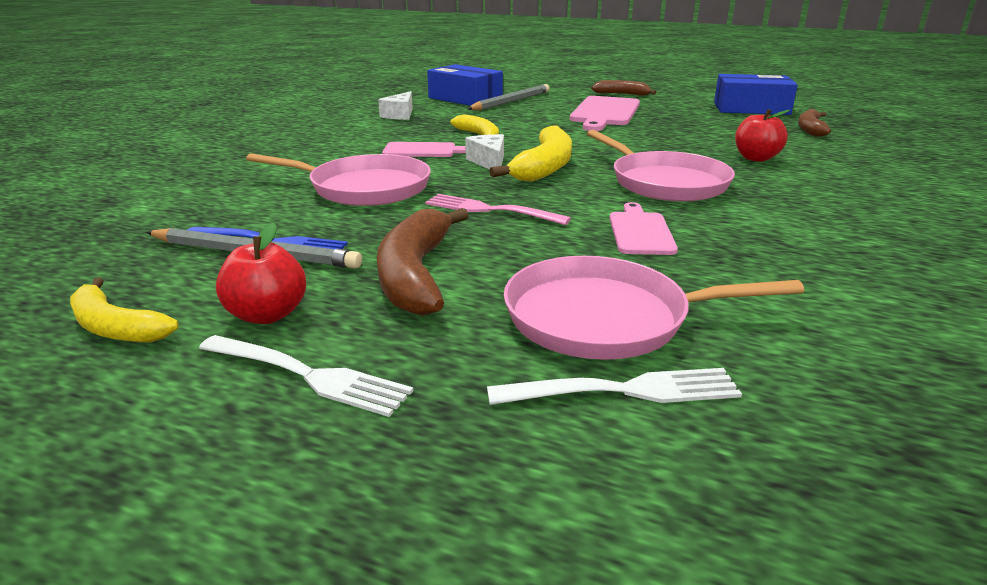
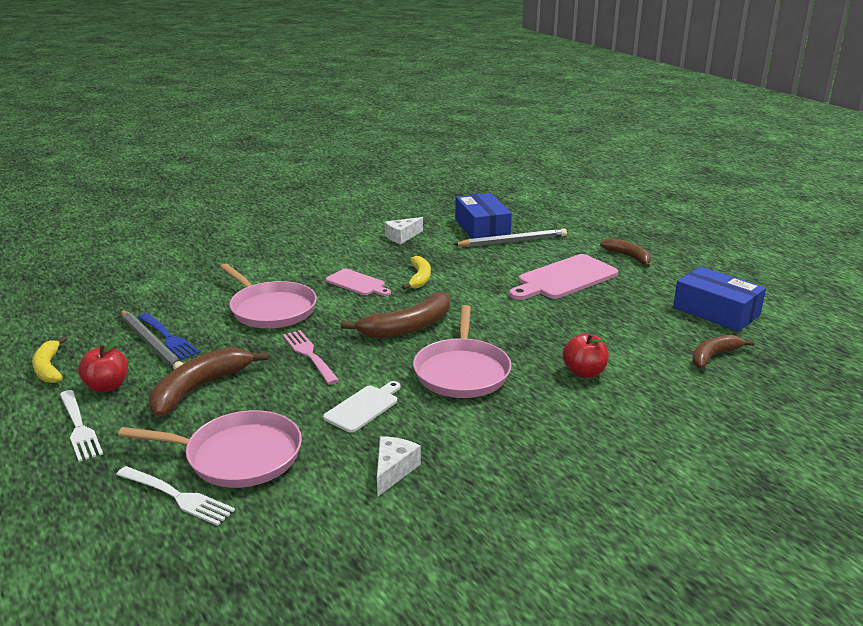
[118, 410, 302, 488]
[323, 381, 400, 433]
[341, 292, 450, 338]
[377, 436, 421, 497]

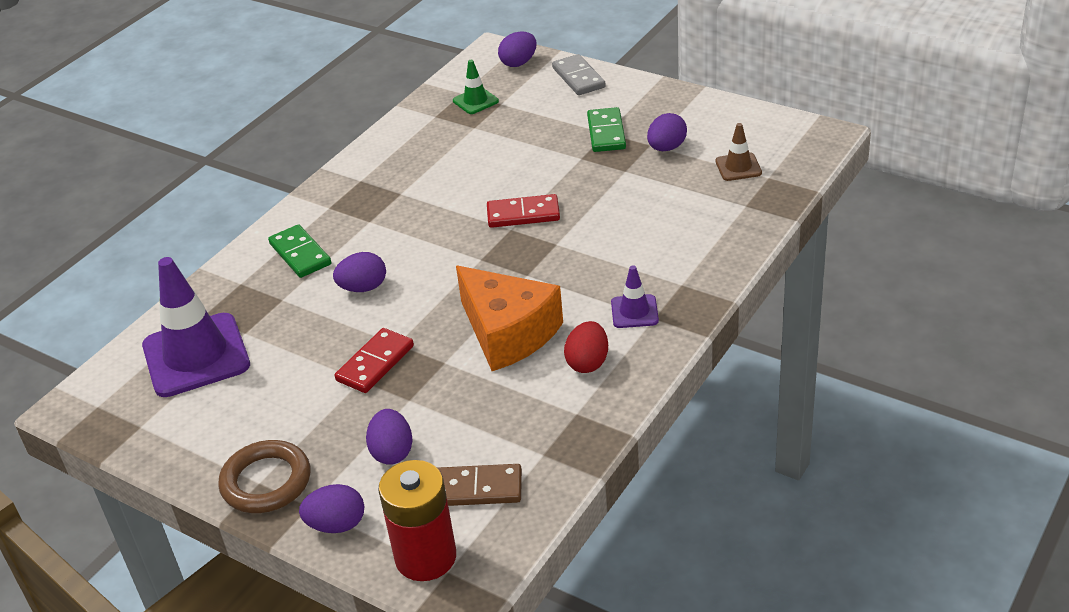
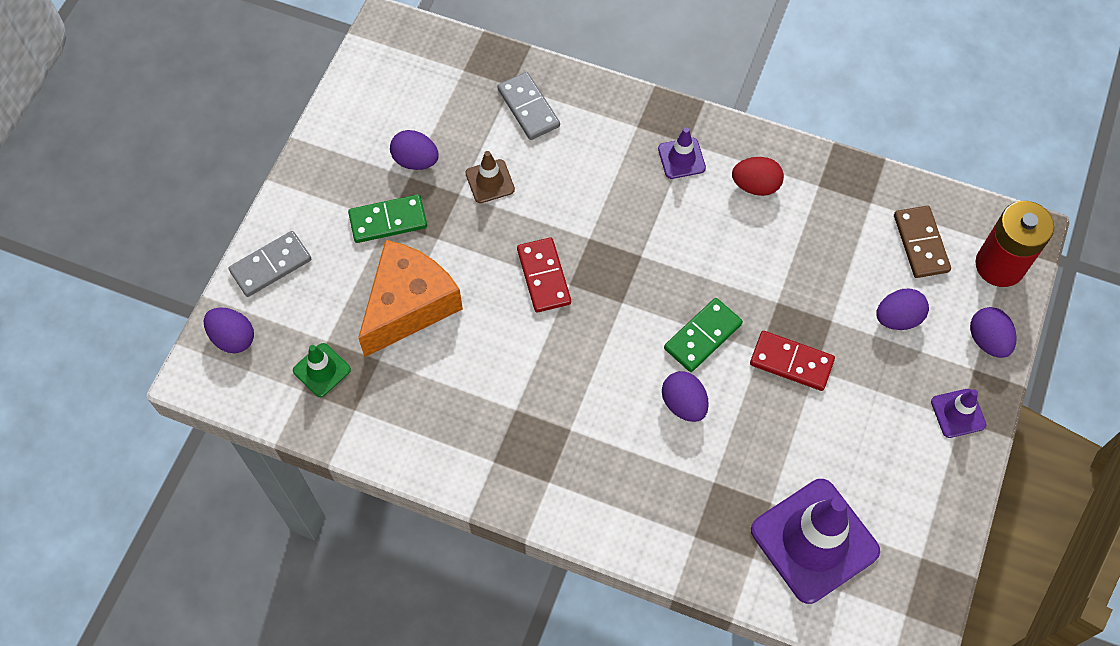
[358, 240, 463, 357]
[465, 151, 515, 203]
[497, 72, 560, 140]
[664, 298, 743, 372]
[931, 389, 986, 438]

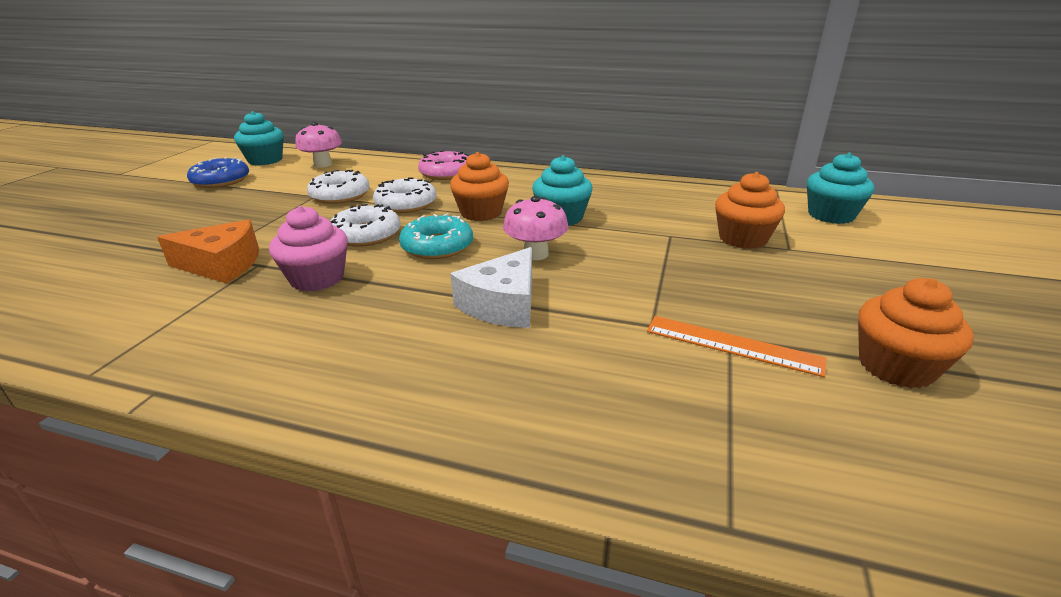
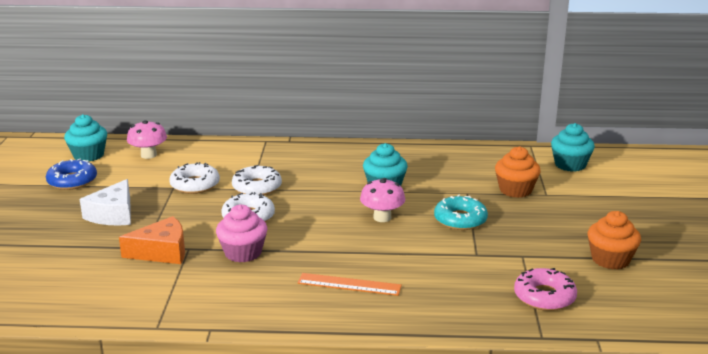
[80, 179, 131, 226]
[298, 273, 402, 296]
[434, 195, 488, 230]
[514, 268, 577, 311]
[450, 152, 509, 221] (first image)

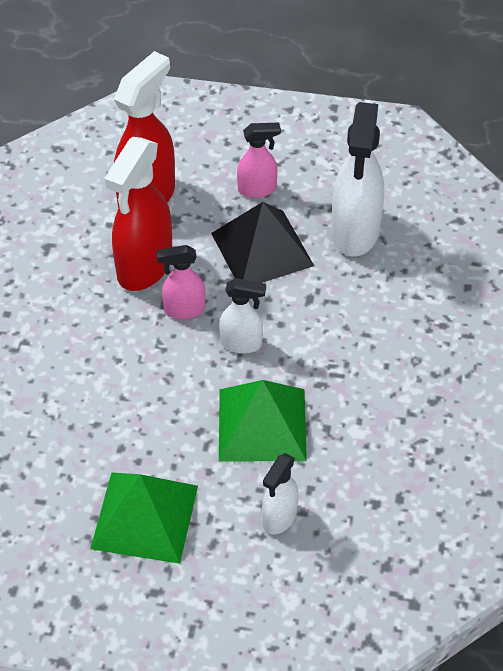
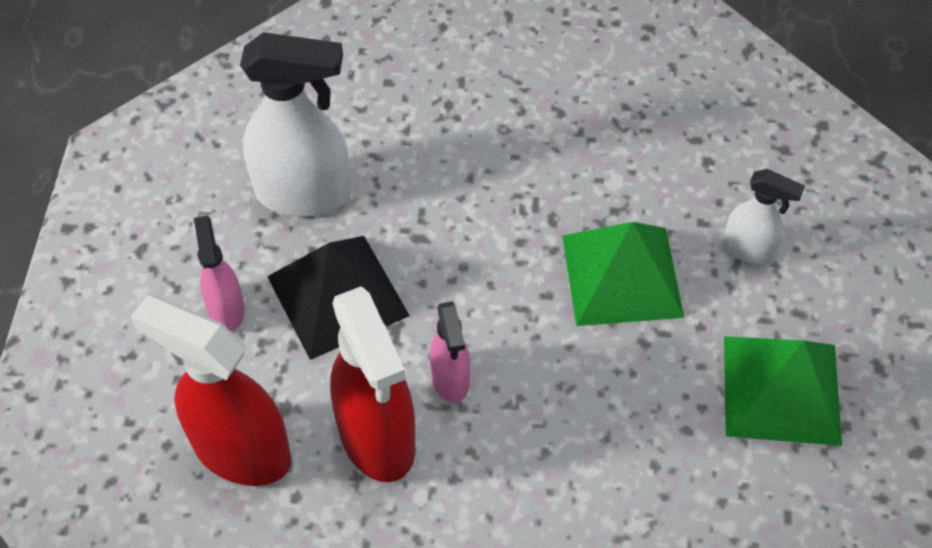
[330, 286, 415, 482]
[219, 278, 266, 354] (first image)

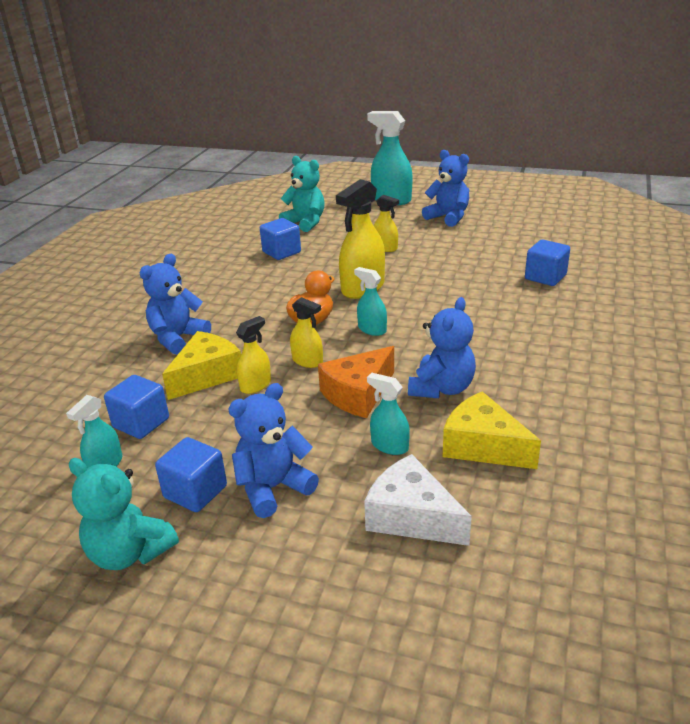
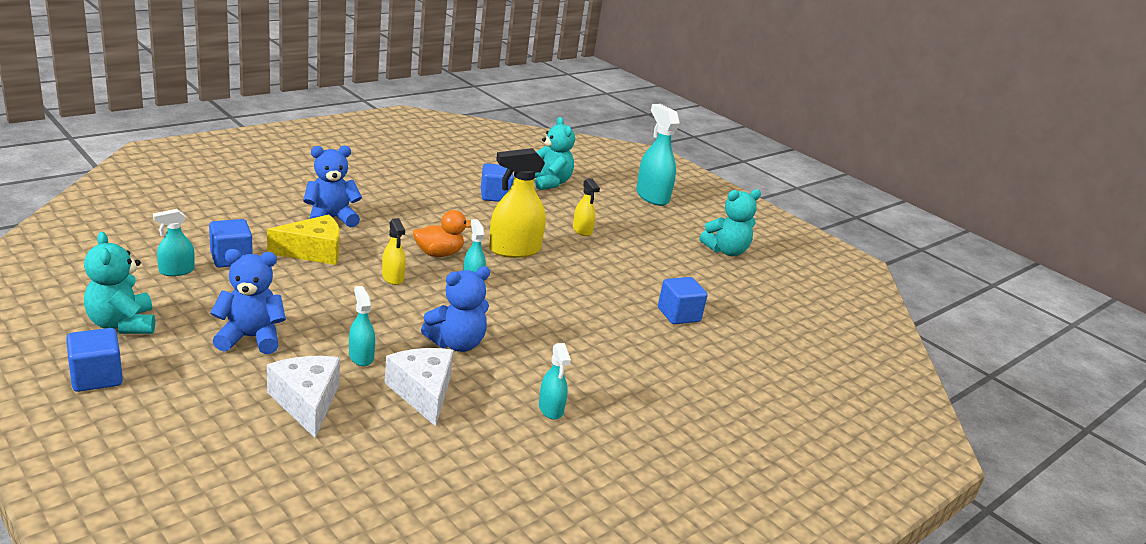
[66, 328, 123, 392]
[385, 348, 453, 427]
[539, 343, 571, 420]
[700, 189, 761, 256]
[236, 316, 271, 394] (first image)
[318, 346, 394, 418] (first image)
[422, 150, 470, 227] (first image)

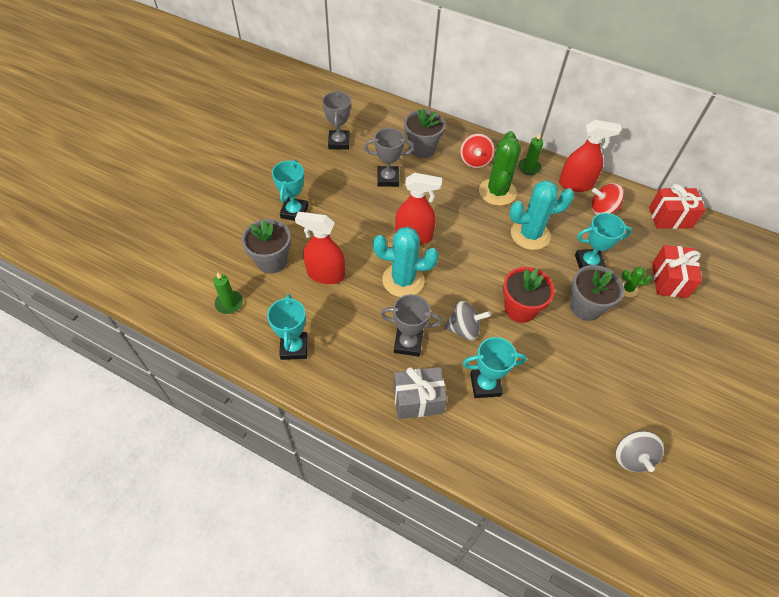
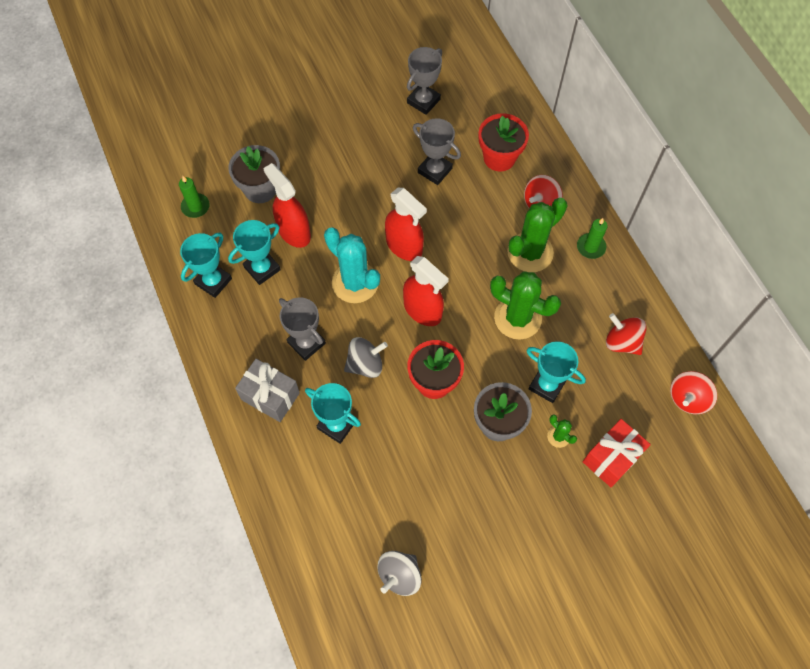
[228, 220, 280, 285]
[344, 337, 388, 378]
[403, 256, 449, 326]
[478, 113, 529, 172]
[490, 271, 561, 339]
[670, 371, 717, 414]

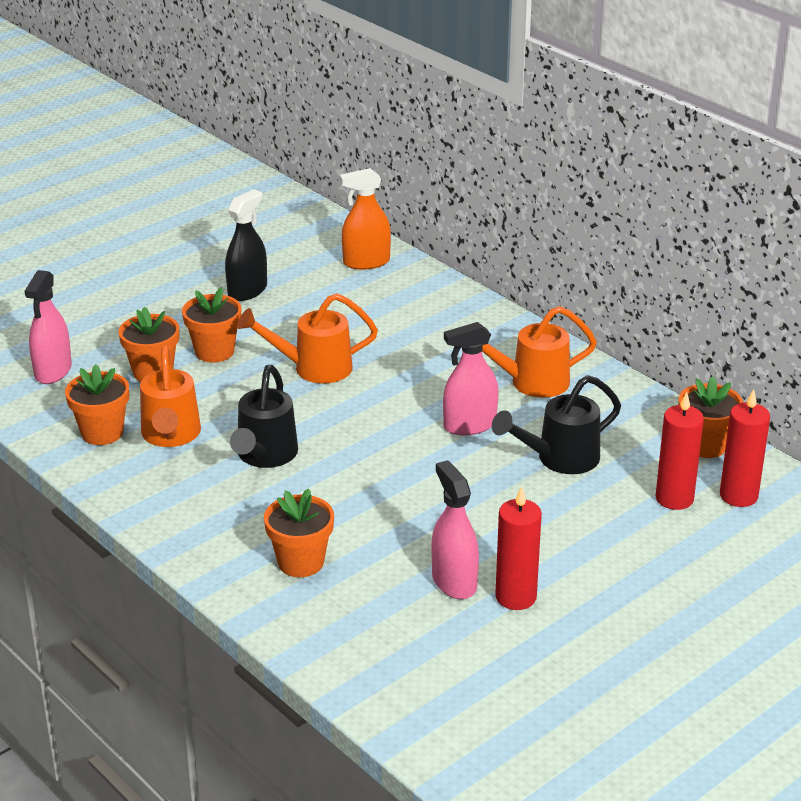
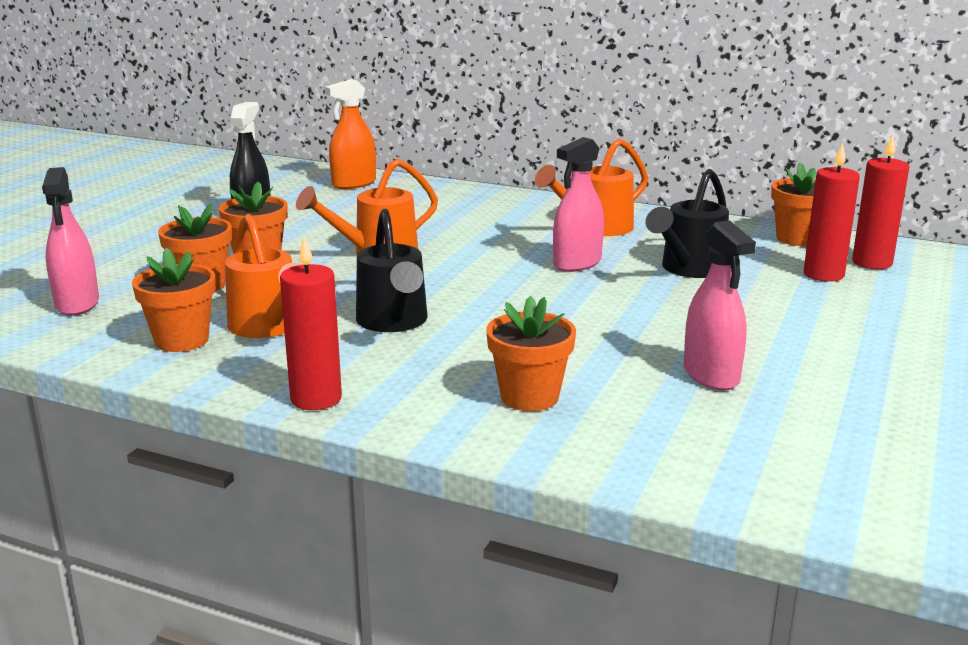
[280, 237, 342, 410]
[684, 220, 756, 391]

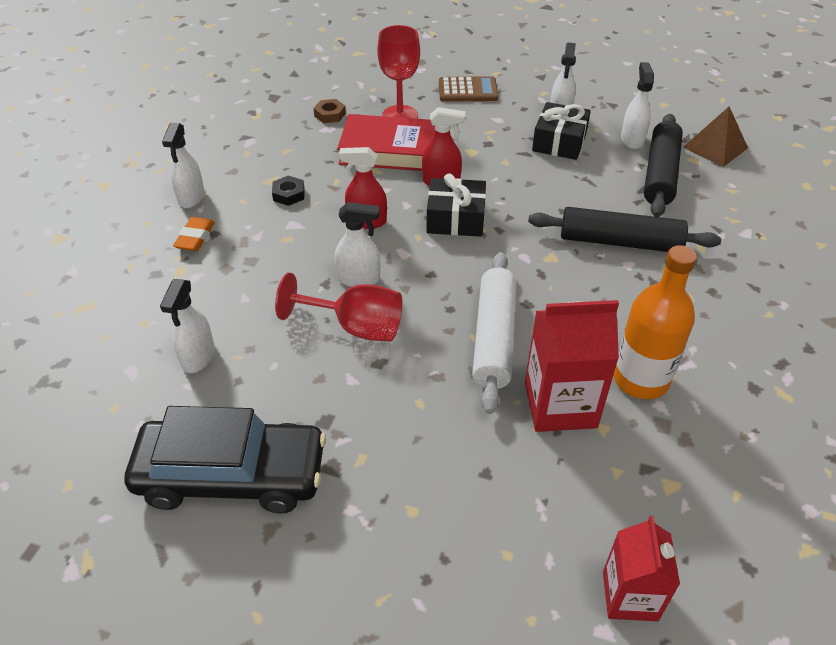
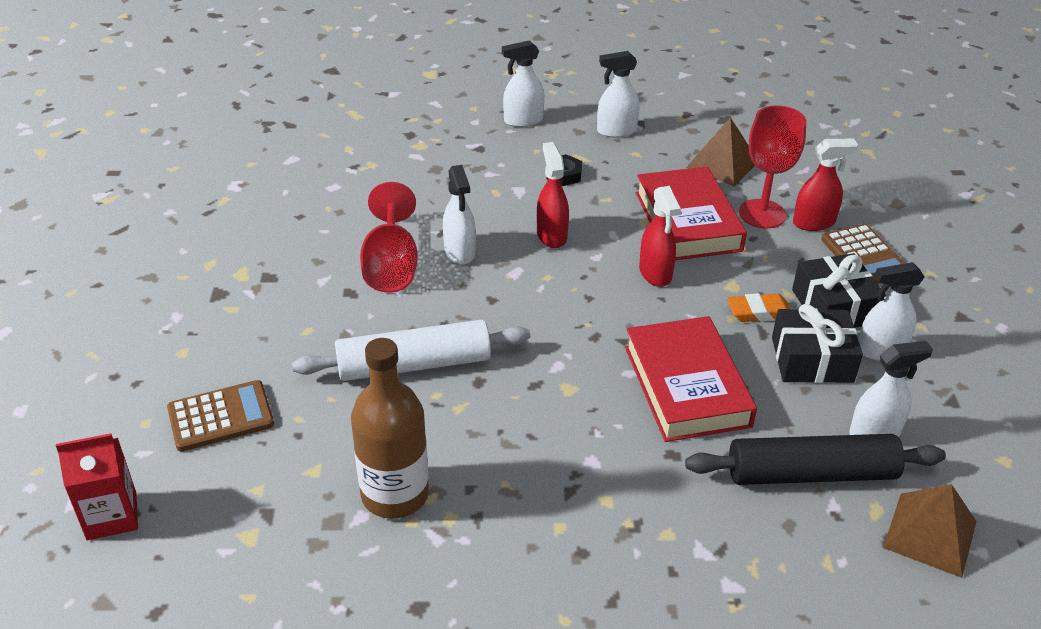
[167, 380, 274, 452]
[351, 338, 429, 519]
[597, 51, 640, 138]
[625, 316, 757, 442]
[686, 117, 755, 186]
[727, 293, 790, 322]
[792, 253, 886, 328]
[793, 139, 858, 231]
[124, 406, 326, 513] (first image)
[525, 300, 619, 432] (first image)
[528, 207, 721, 252] (first image)

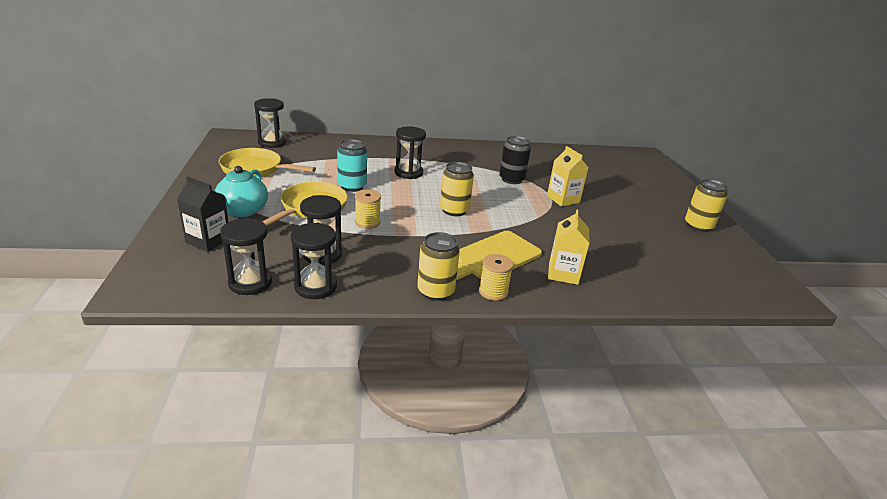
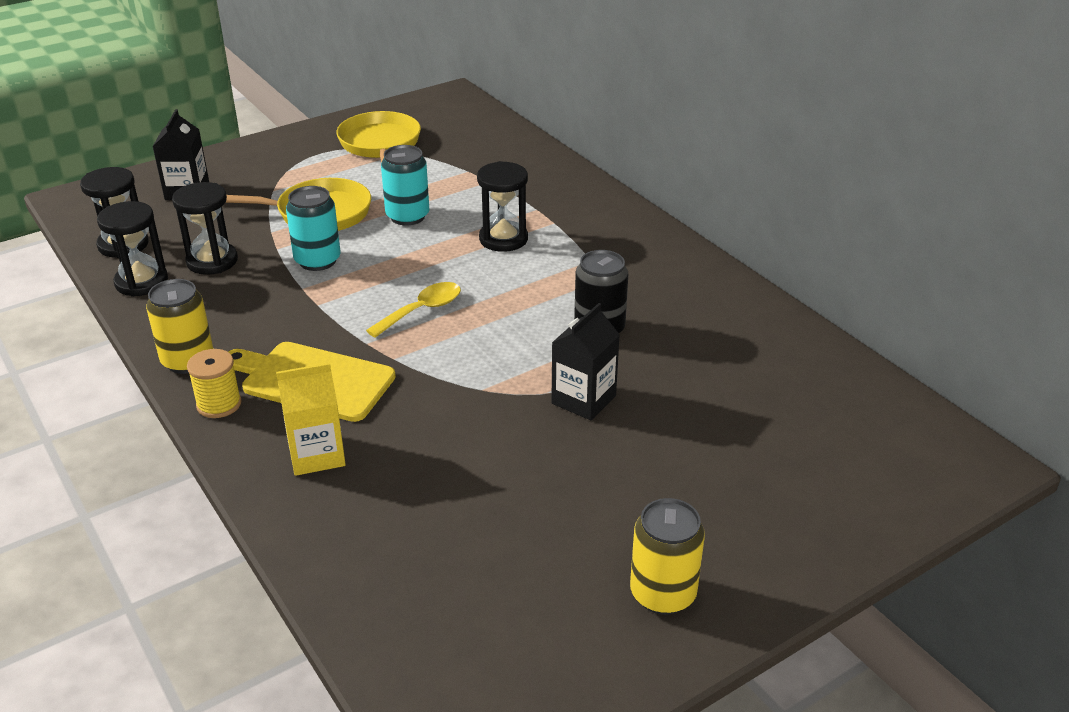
[286, 186, 340, 271]
[366, 282, 461, 338]
[551, 303, 620, 421]
[215, 166, 268, 217] (first image)
[254, 98, 286, 148] (first image)

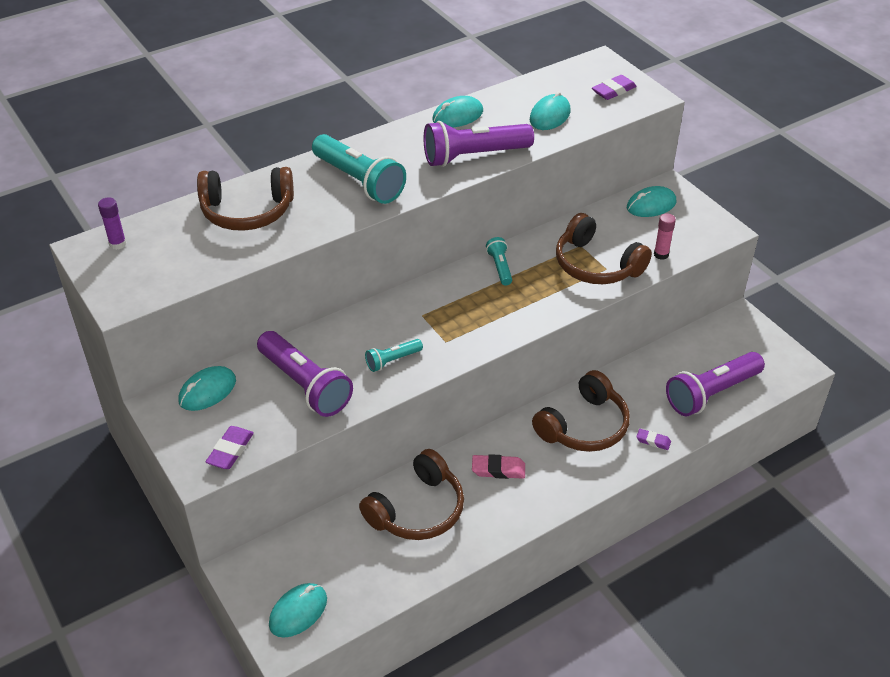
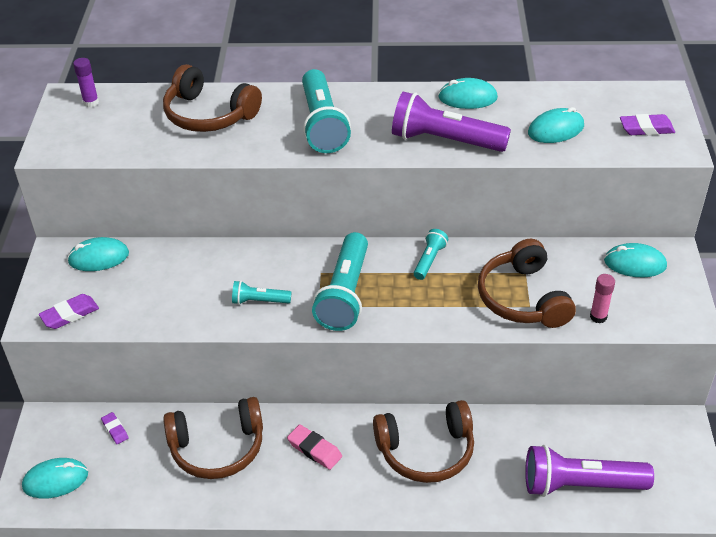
[101, 412, 129, 444]
[312, 232, 368, 331]
[257, 331, 353, 417] (first image)

